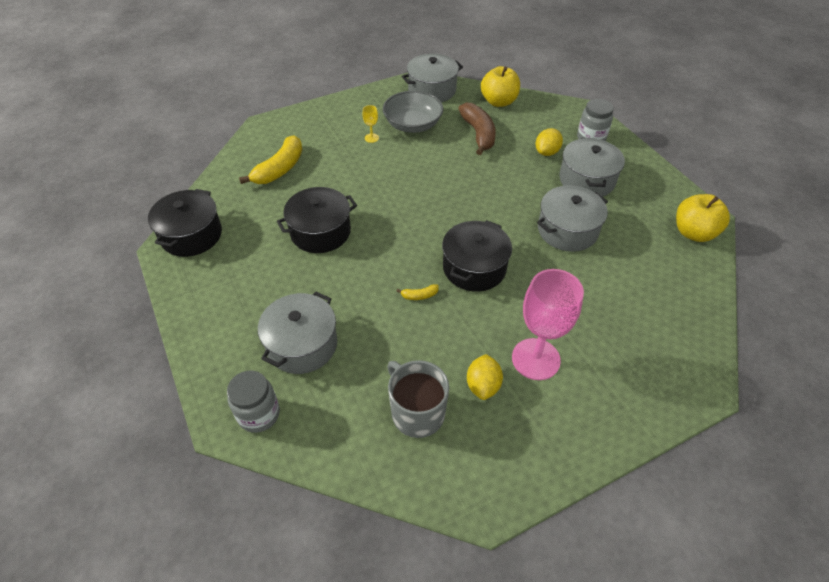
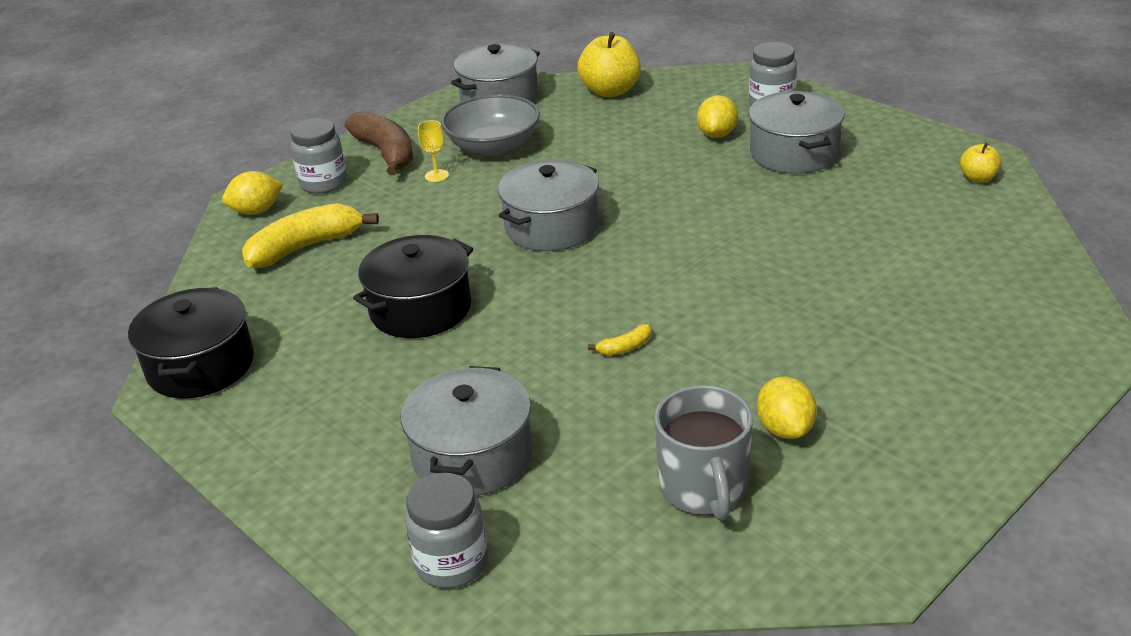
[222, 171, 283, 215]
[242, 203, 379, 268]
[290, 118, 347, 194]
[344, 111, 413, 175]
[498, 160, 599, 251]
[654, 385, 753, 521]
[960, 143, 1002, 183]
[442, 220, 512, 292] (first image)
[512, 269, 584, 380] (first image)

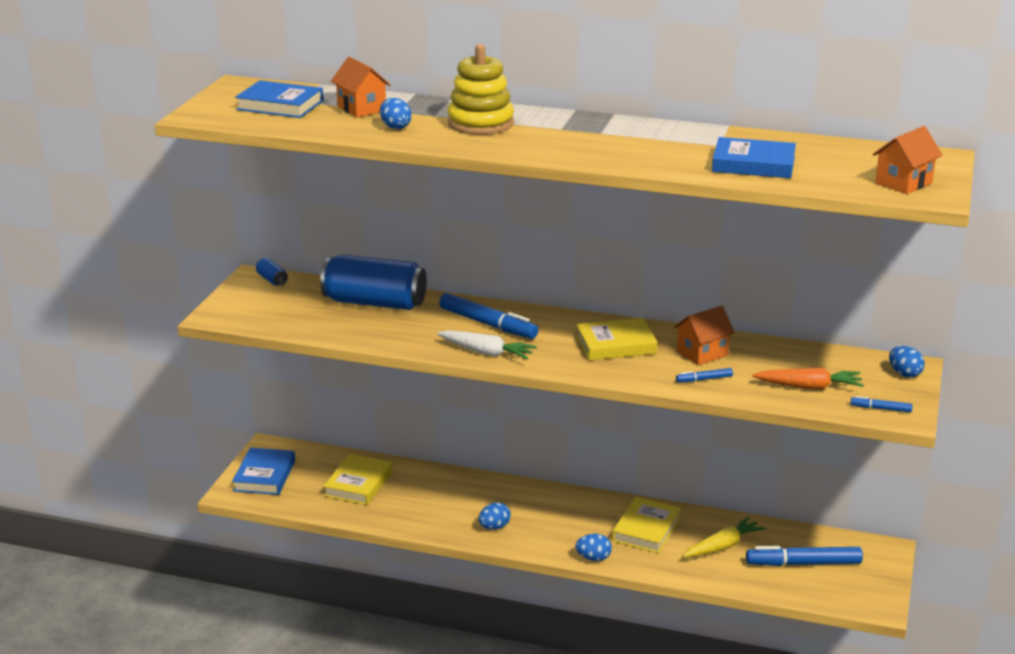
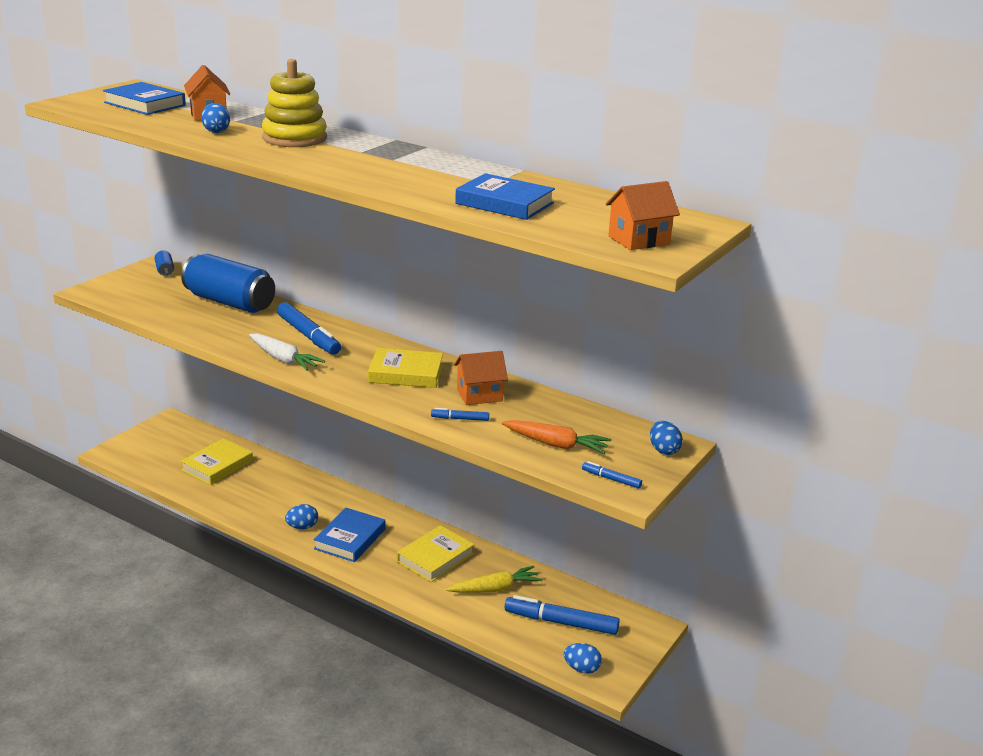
[314, 508, 386, 562]
[564, 643, 602, 674]

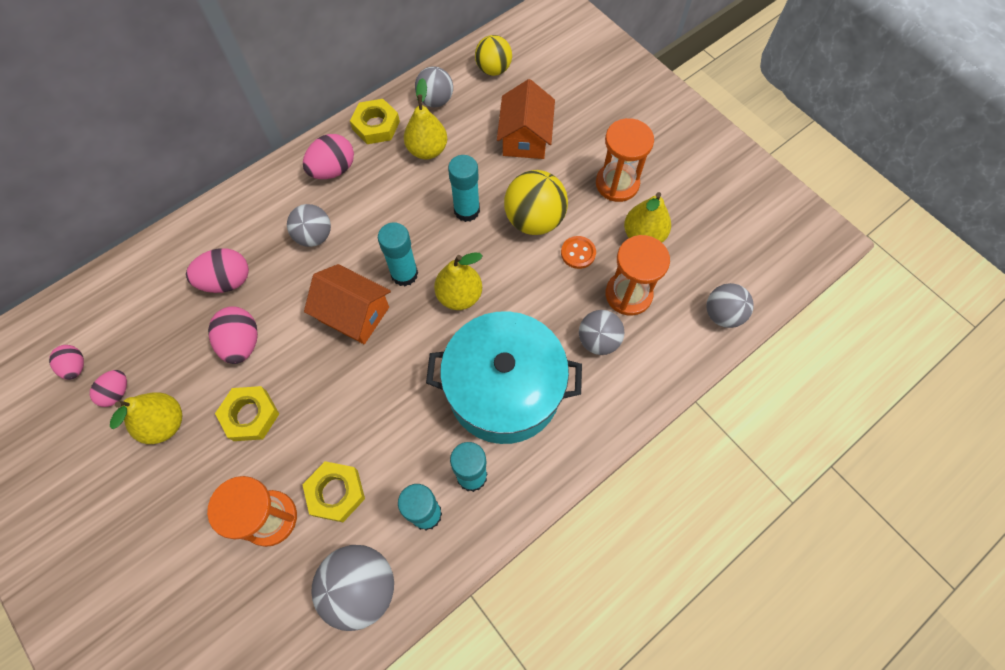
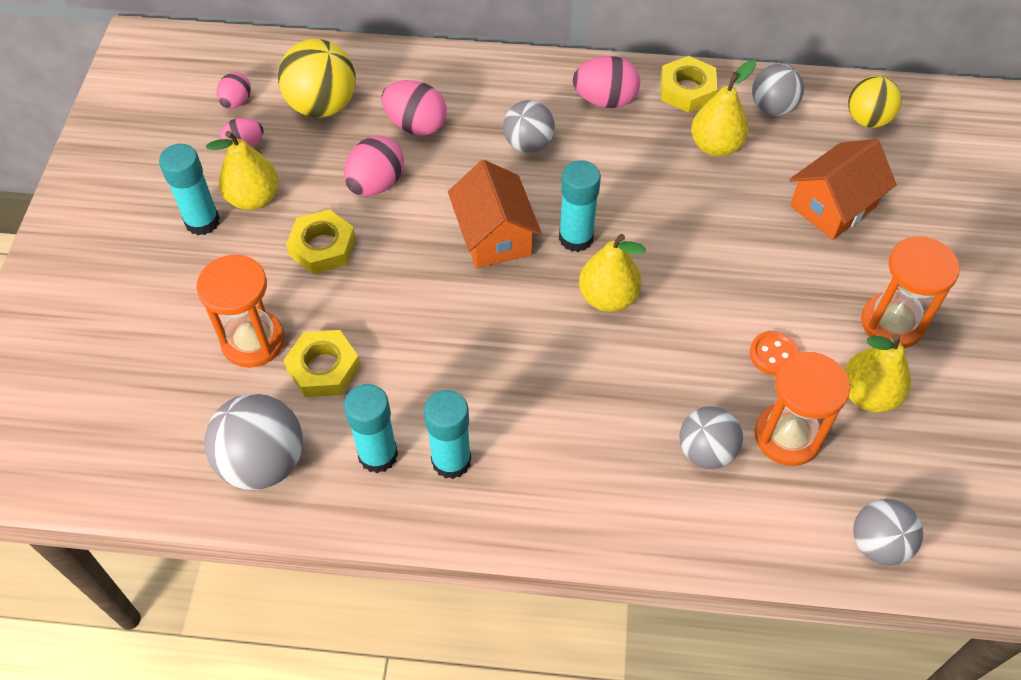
[159, 144, 220, 235]
[278, 39, 355, 118]
[426, 311, 582, 444] (first image)

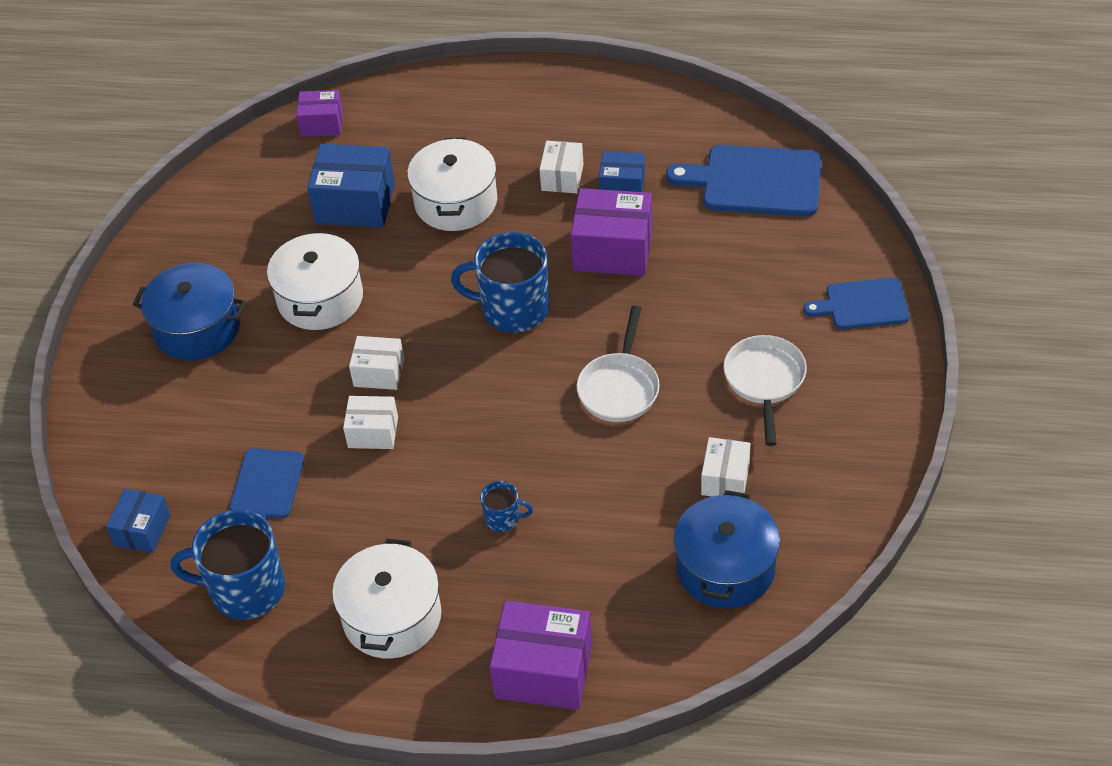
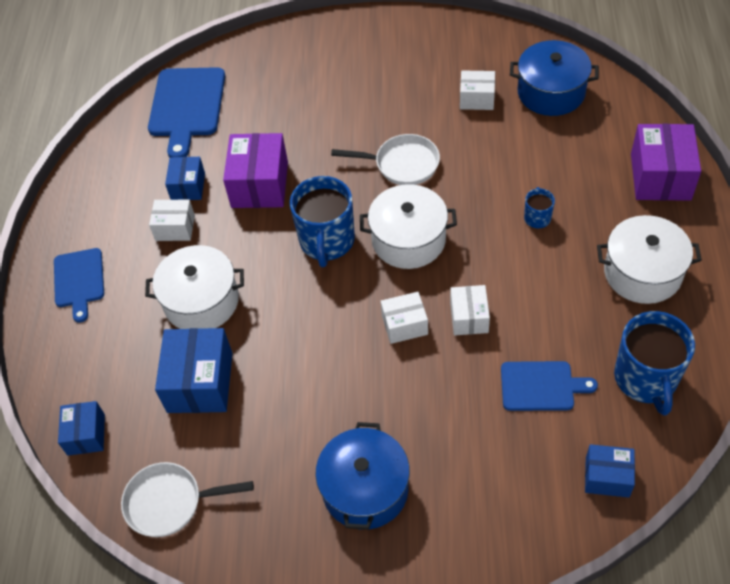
[54, 248, 104, 323]
[58, 401, 105, 456]
[121, 462, 254, 537]
[360, 184, 457, 269]
[381, 292, 428, 344]

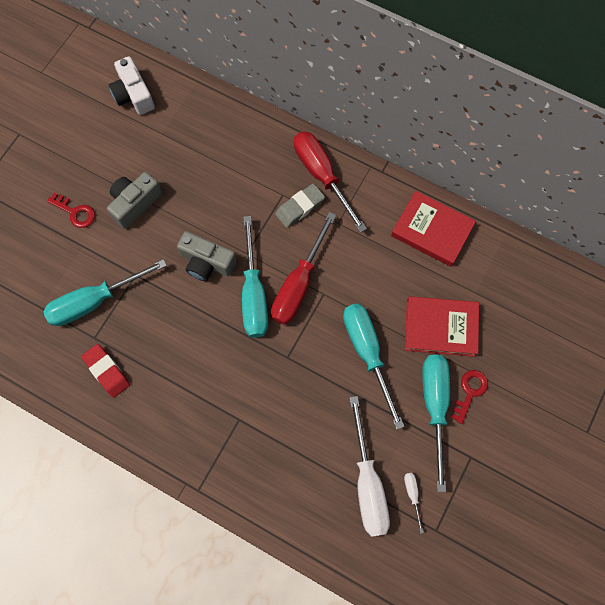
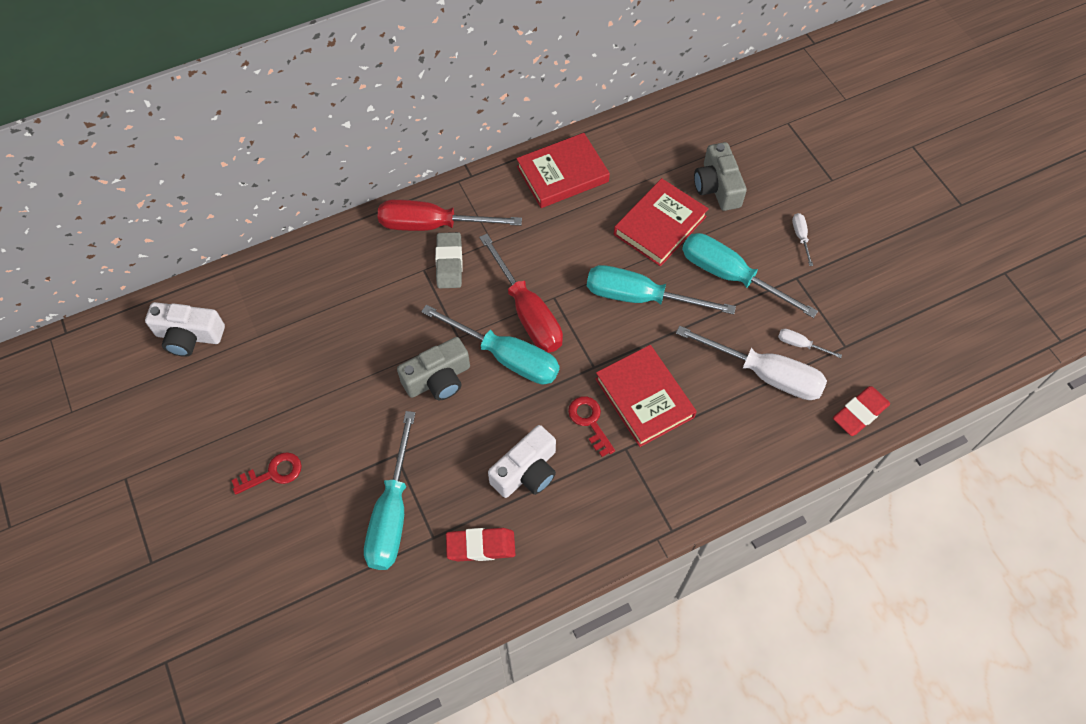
[488, 425, 556, 498]
[568, 396, 615, 457]
[595, 345, 697, 447]
[694, 142, 747, 211]
[792, 213, 813, 266]
[833, 386, 890, 436]

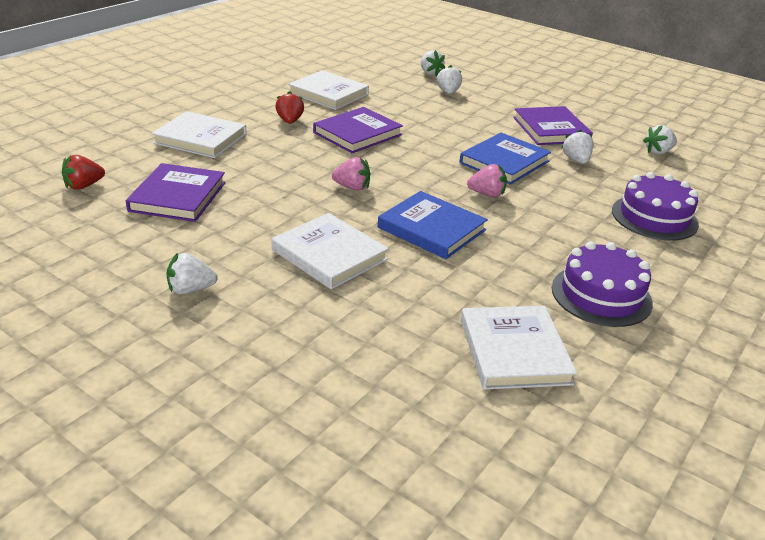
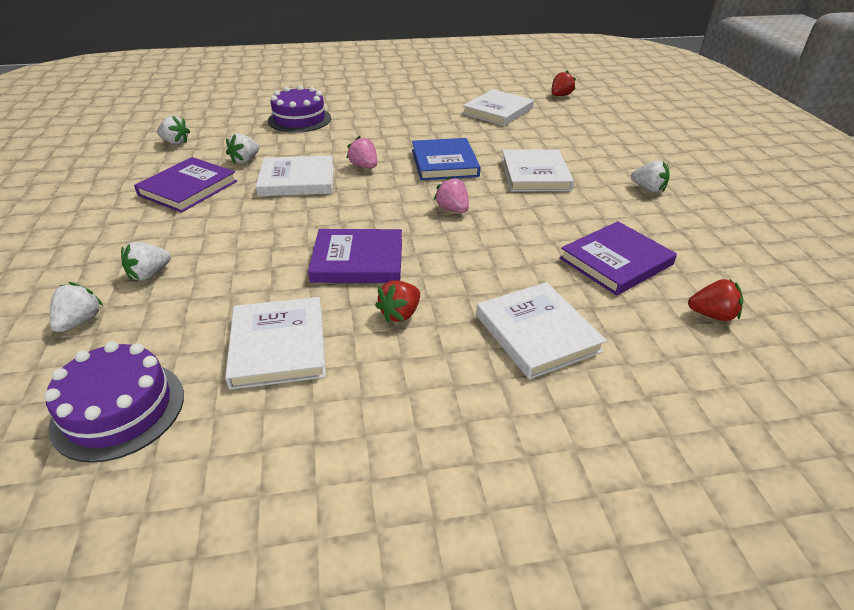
[44, 341, 184, 463]
[256, 155, 334, 196]
[552, 71, 576, 96]

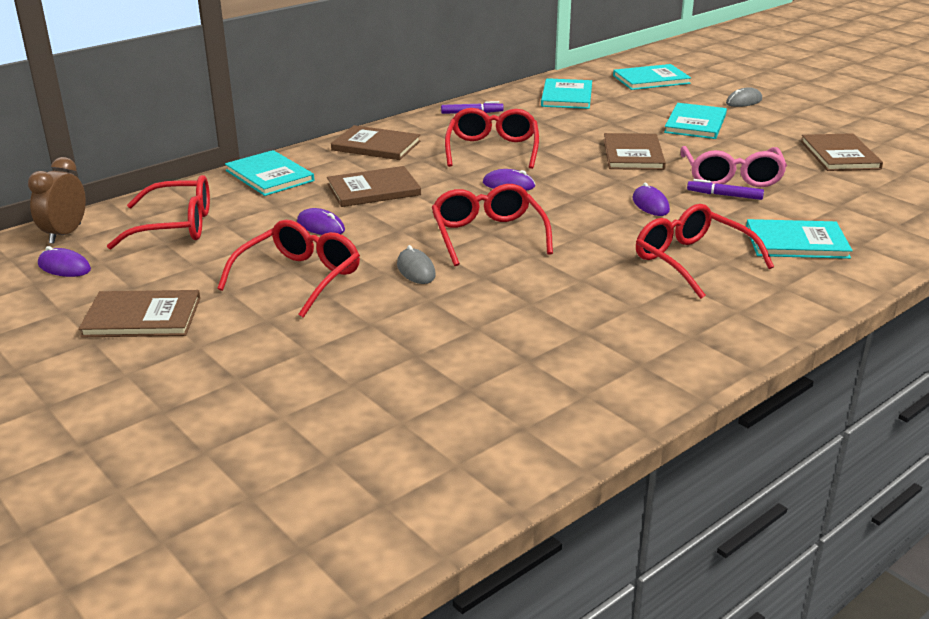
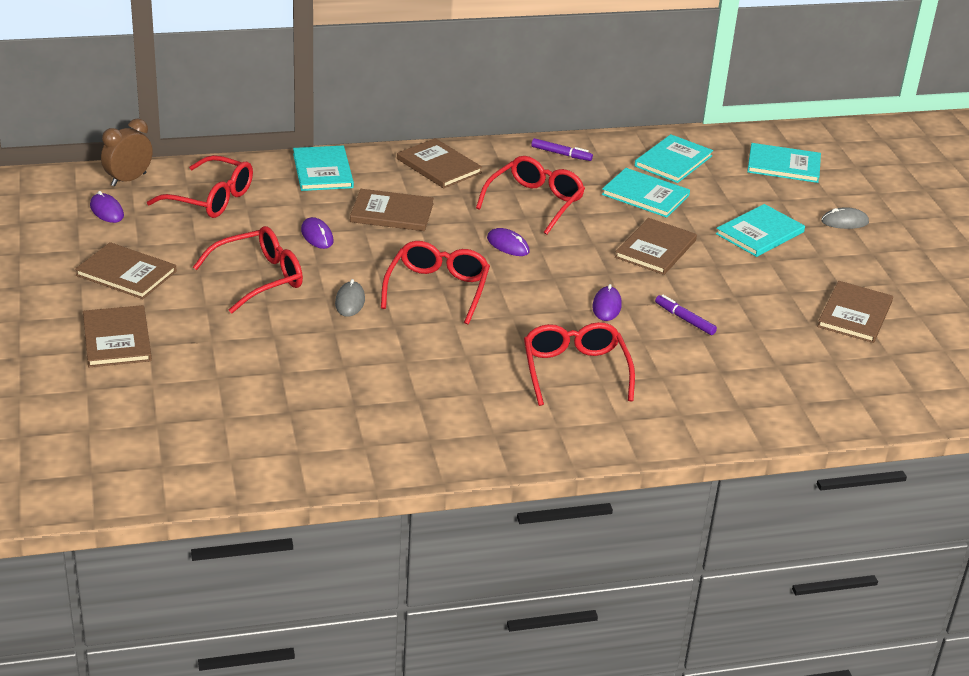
[83, 305, 152, 367]
[602, 168, 690, 218]
[681, 146, 787, 187] (first image)

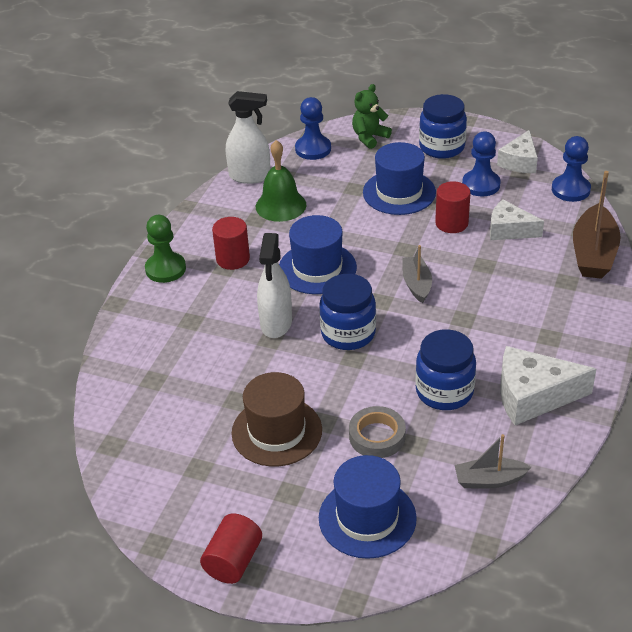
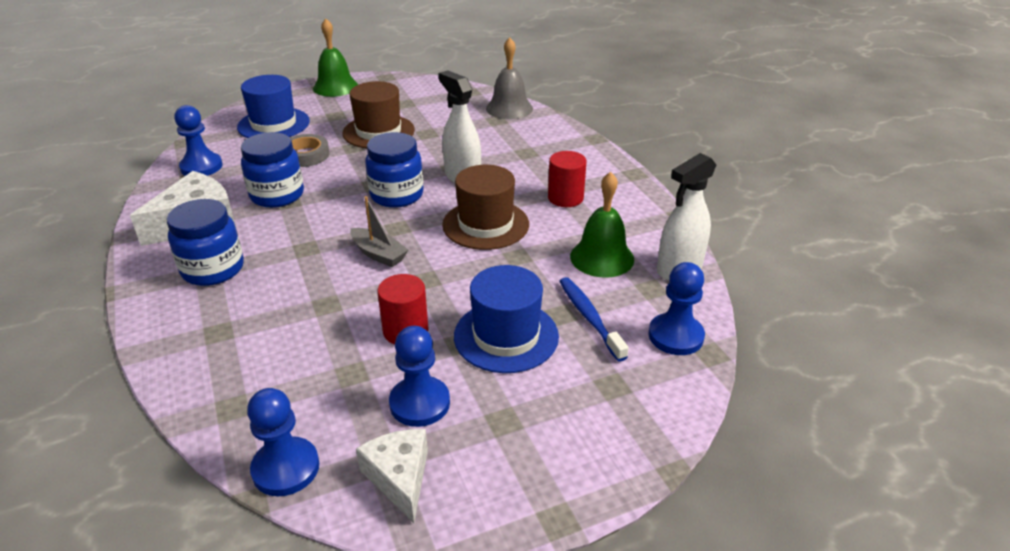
[166, 199, 244, 286]
[174, 105, 223, 176]
[313, 18, 358, 97]
[442, 165, 529, 250]
[486, 37, 533, 119]
[559, 277, 629, 362]
[145, 215, 186, 283] (first image)
[352, 84, 392, 149] (first image)
[490, 200, 544, 240] (first image)
[573, 171, 621, 279] (first image)

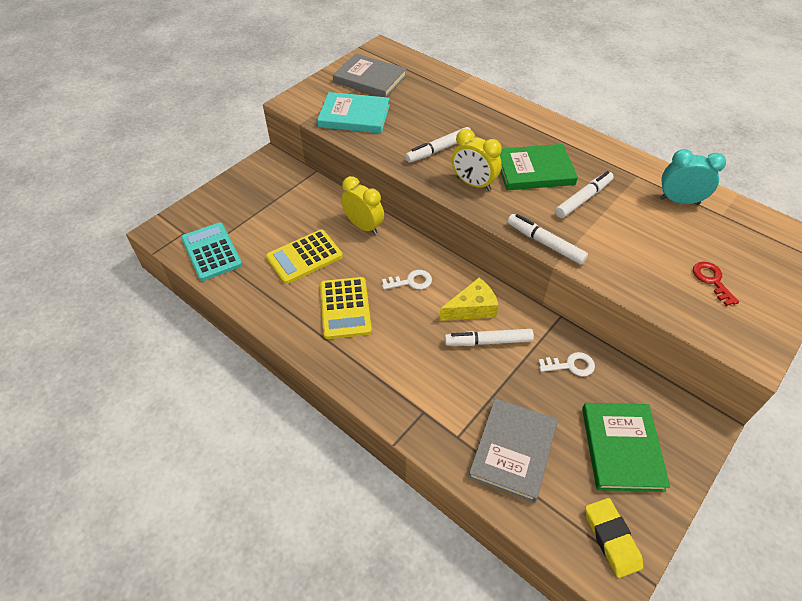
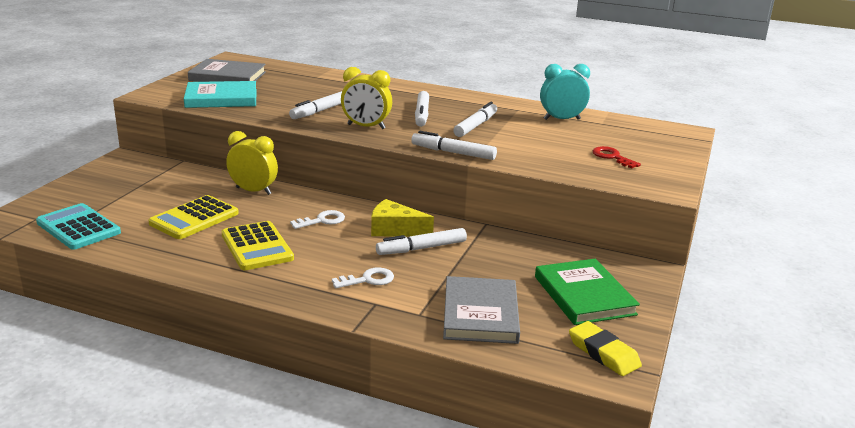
[332, 267, 394, 288]
[371, 199, 434, 237]
[415, 91, 429, 127]

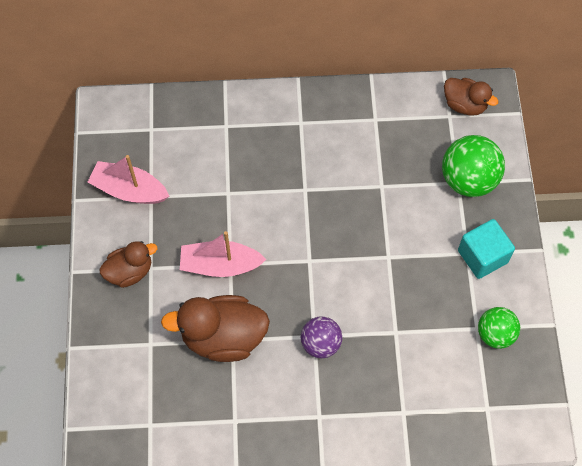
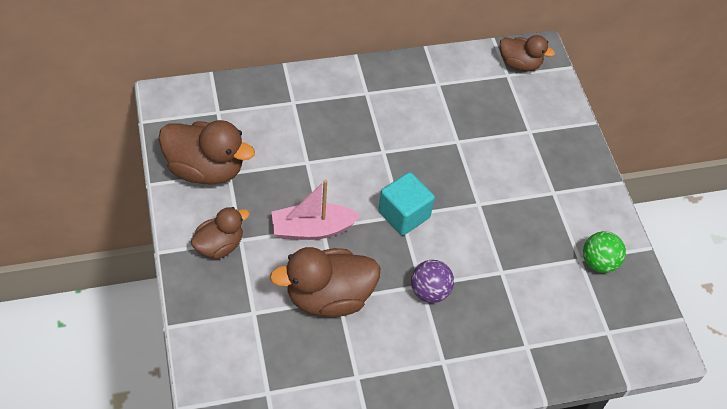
[158, 120, 255, 185]
[378, 172, 435, 236]
[442, 135, 505, 197] (first image)

